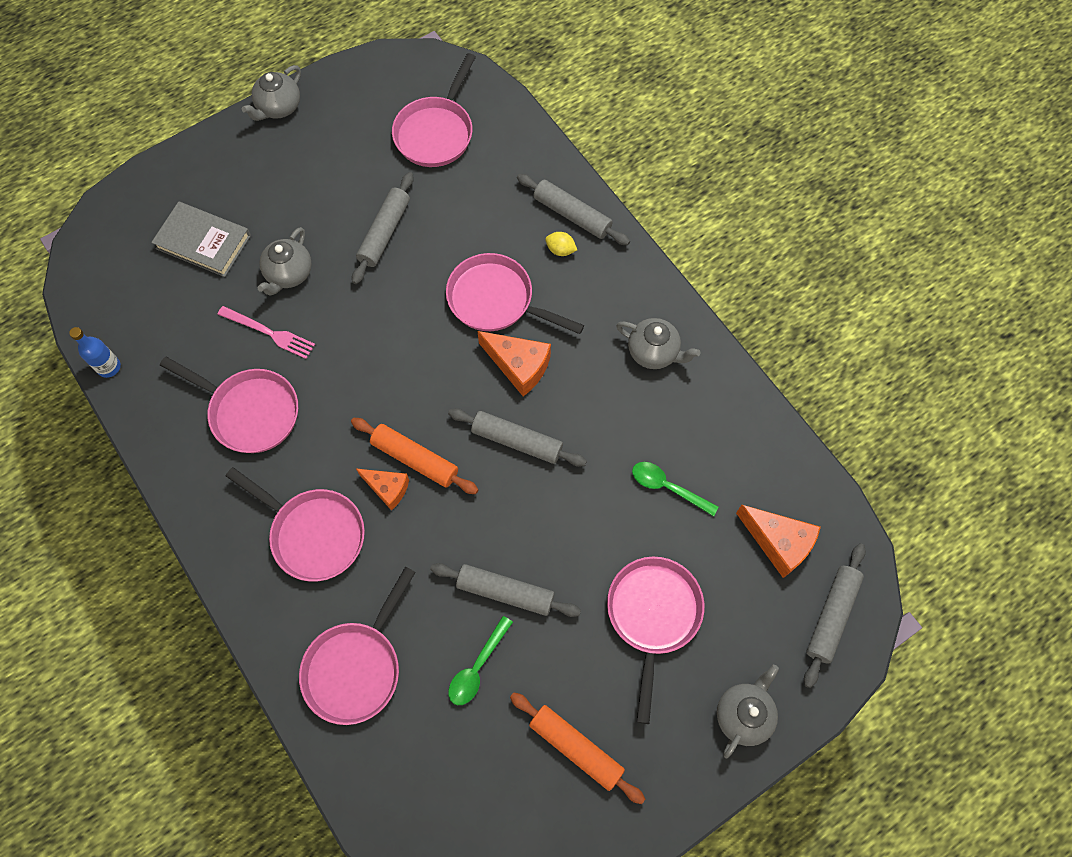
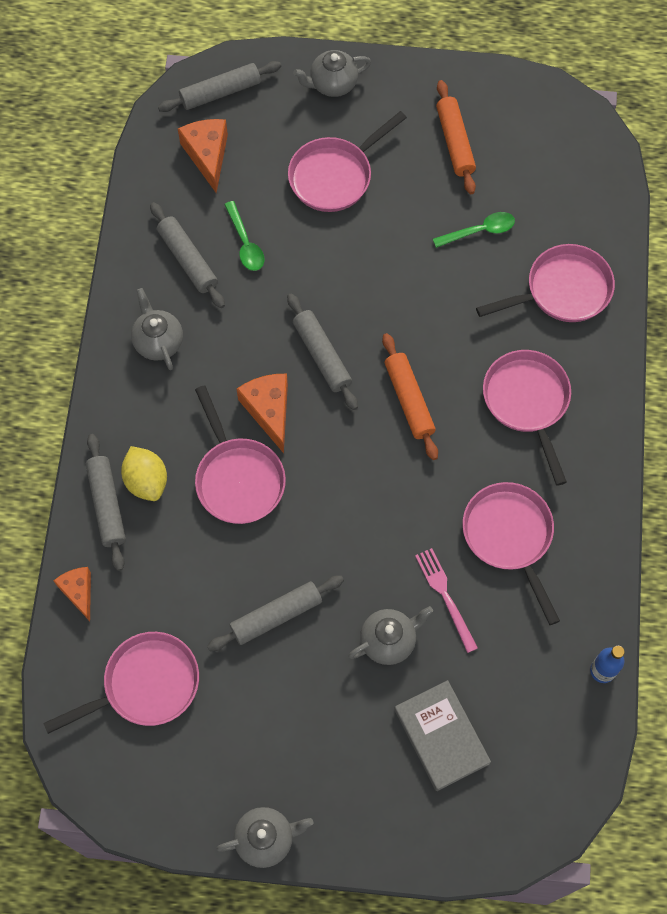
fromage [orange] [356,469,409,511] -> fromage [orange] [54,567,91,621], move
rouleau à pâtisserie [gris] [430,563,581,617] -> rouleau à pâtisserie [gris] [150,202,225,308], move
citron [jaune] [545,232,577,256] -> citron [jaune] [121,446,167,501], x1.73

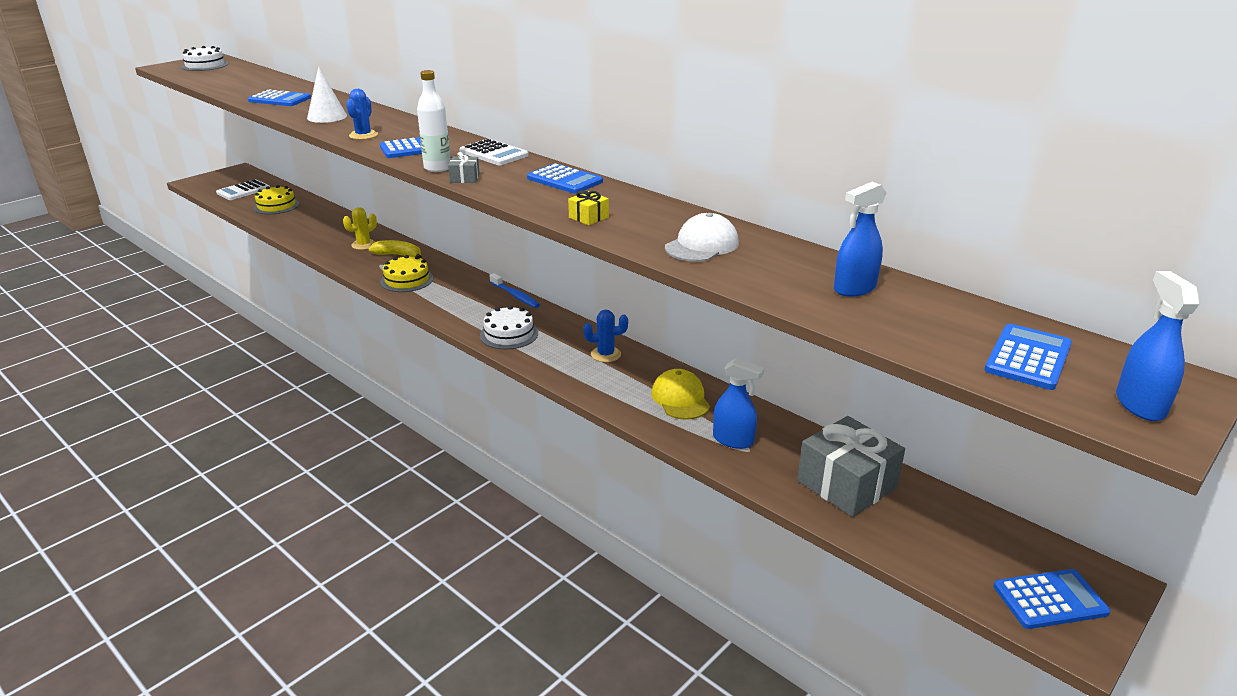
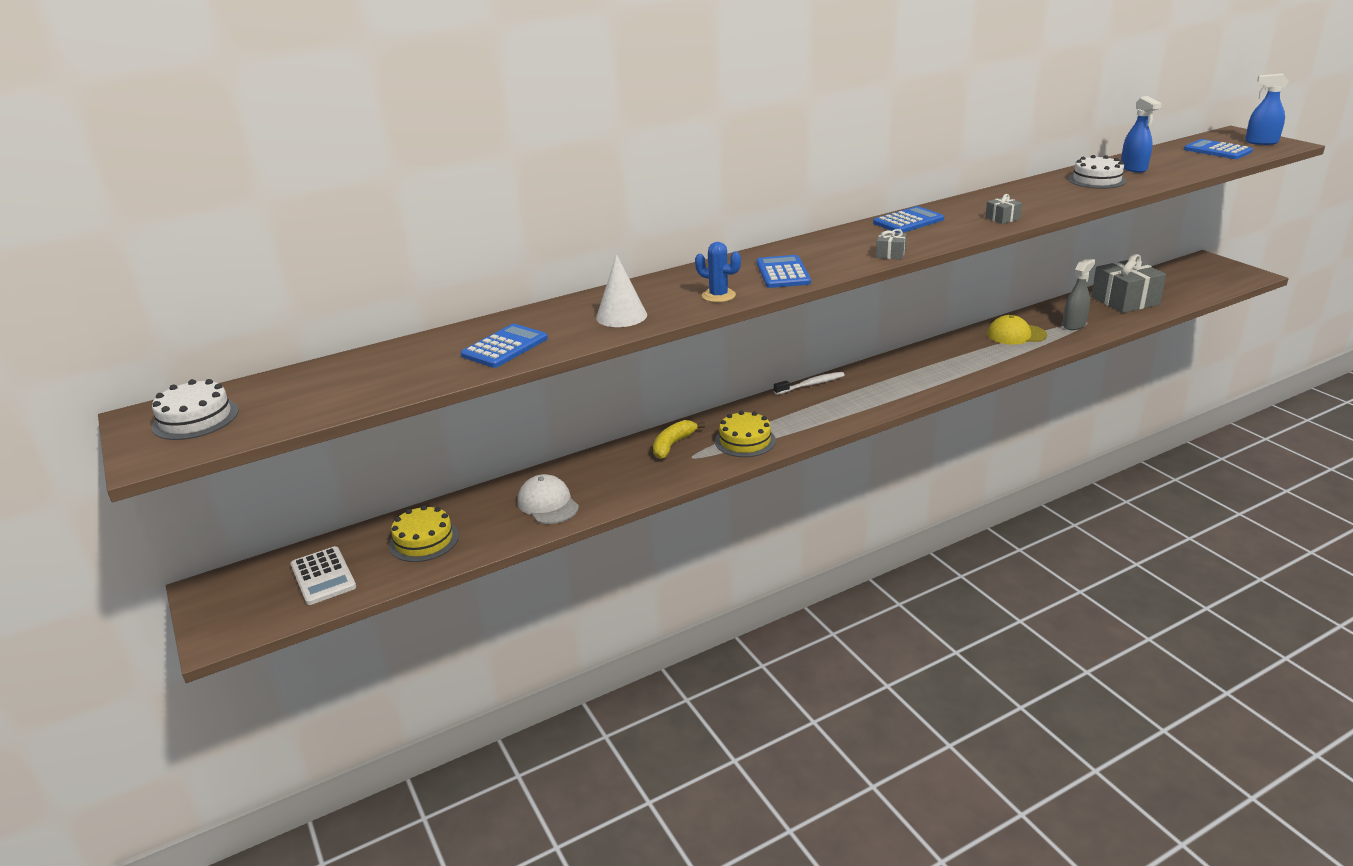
cactus [jaune] [343,207,377,250] -> none
bouteille [blanc] [417,70,451,172] -> none
calculatrice [blanc] [459,139,529,165] -> none
cactus [bleu] [583,310,628,362] -> none
calculatrice [bleu] [994,569,1110,629] -> none
gâteau [blanc] [480,306,538,349] -> gâteau [blanc] [1068,155,1126,189], move
casquette [blanc] [665,213,739,262] -> casquette [blanc] [517,474,579,524], move
brosse à dents [bleu] [489,273,540,308] -> brosse à dents [blanc] [774,372,845,395]
cadeau [jaune] [568,190,609,225] -> cadeau [gris] [985,194,1022,224]
vaporisateur [bleu] [713,358,764,449] -> vaporisateur [gris] [1062,258,1095,330]

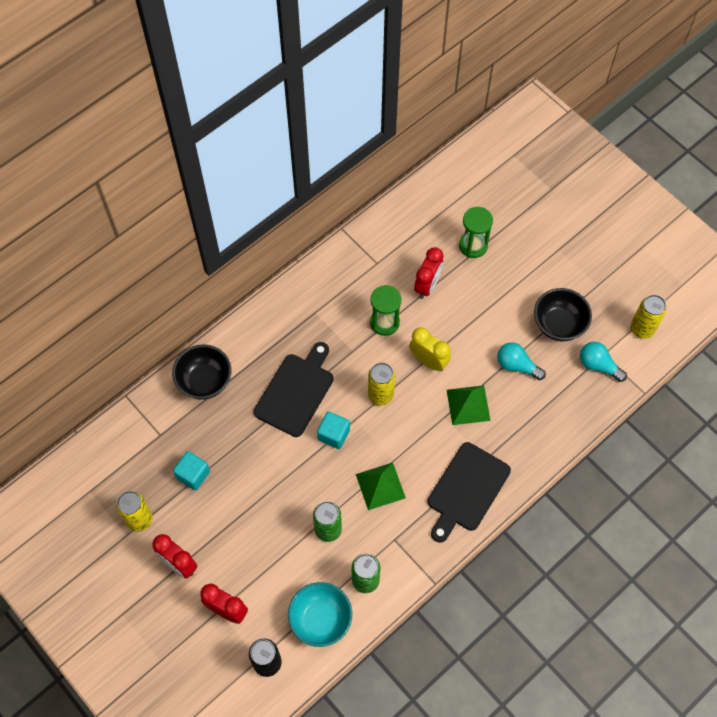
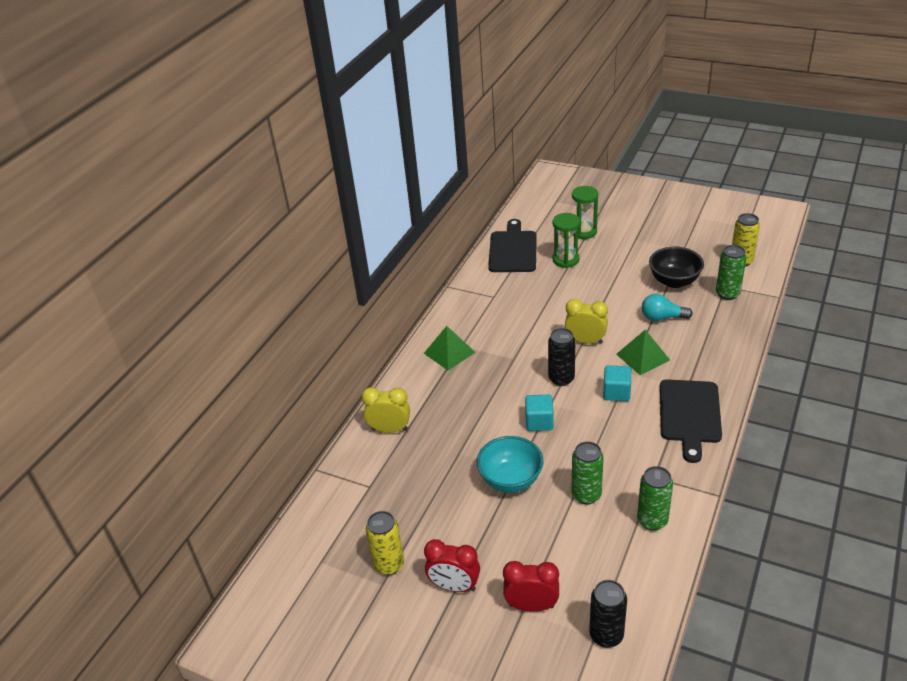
réveil [rouge] [414,247,443,299] -> none
cube [turquoise] [173,451,210,490] -> cube [turquoise] [603,365,631,401], move
planche à découper [noir] [254,342,334,437] -> planche à découper [noir] [488,219,537,272], move
bol [turquoise] [288,582,352,647] -> bol [turquoise] [477,436,544,493], move
pyramide [vert] [356,463,406,510] -> pyramide [vert] [424,326,475,371], move
sablier [vert] [370,285,402,336] -> sablier [vert] [572,186,598,239], move
bol [noir] [172,344,231,400] -> réveil [jaune] [362,387,410,433]
ampoule [turquoise] [580,342,627,382] -> canette [vert] [716,245,746,300]
canette [jaune] [368,363,395,406] -> canette [noir] [548,328,575,386]

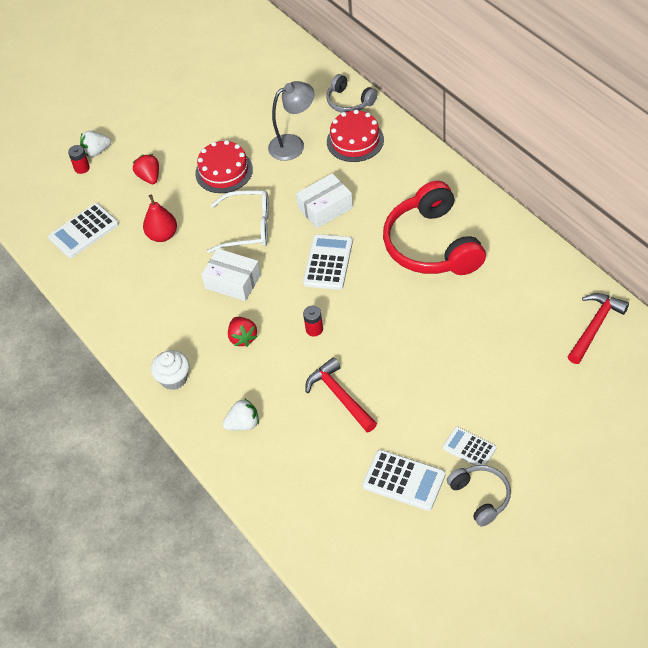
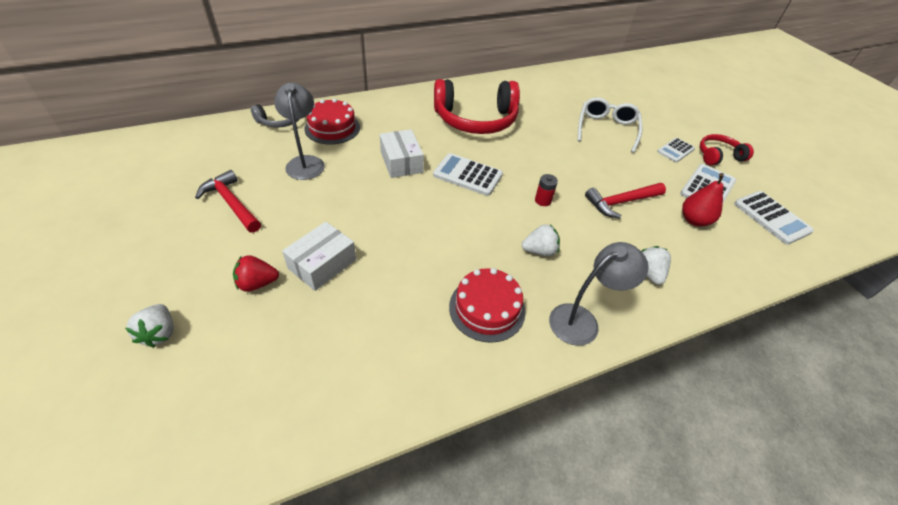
pile [rouge] [68,145,90,174] -> none
calculatrice [blanc] [48,203,119,258] -> calculatrice [blanc] [734,191,814,245], move
poire [rouge] [143,194,177,242] -> poire [rouge] [682,173,724,227], move
gâteau [rouge] [195,140,253,193] -> gâteau [rouge] [449,268,526,343], move
boîte [blanc] [201,248,261,301] -> boîte [blanc] [282,222,356,291], move
lunettes [blanc] [207,190,269,253] -> lunettes [blanc] [577,97,643,153], move
marteau [rouge] [568,293,629,364] -> marteau [rouge] [195,170,261,233], move
muffin [blanc] [151,350,189,390] -> lampe [gris] [549,242,649,346]
fraise [rouge] [228,317,257,347] -> fraise [blanc] [522,224,560,256]
casque audio [gris] [447,465,511,527] -> casque audio [rouge] [700,134,754,165]

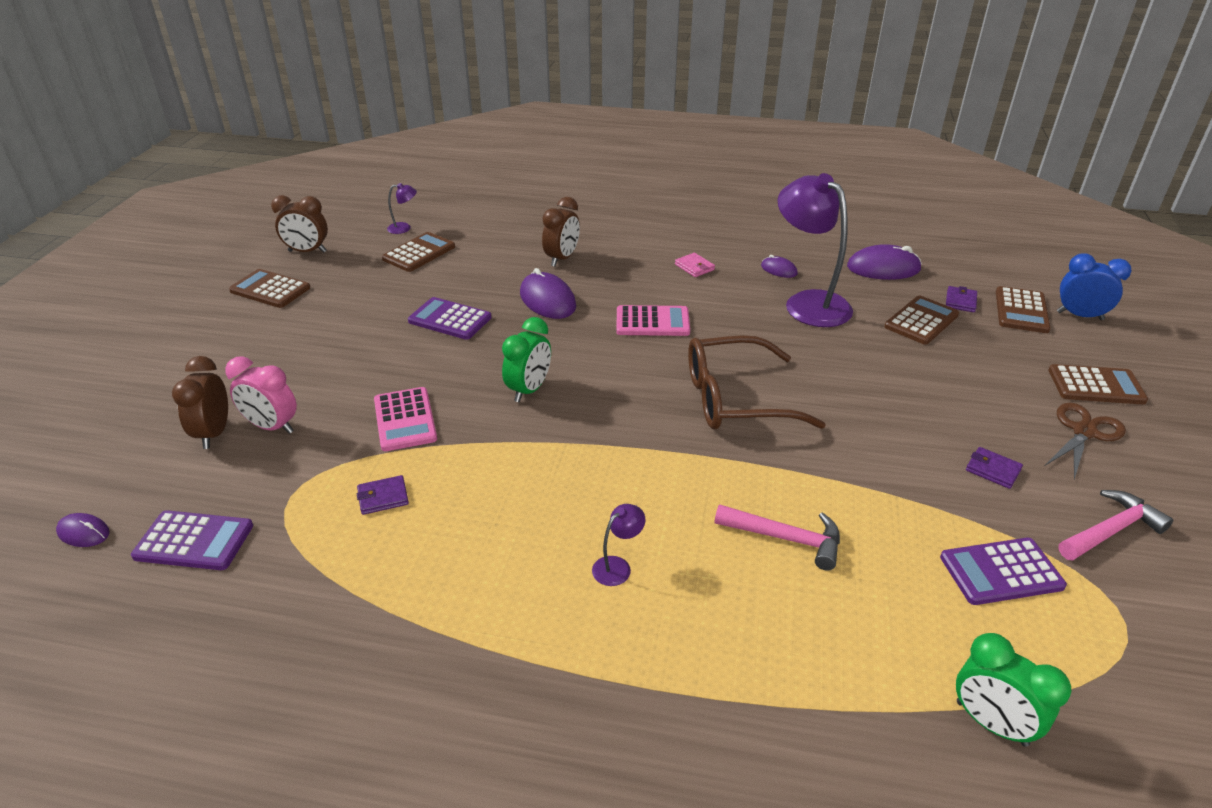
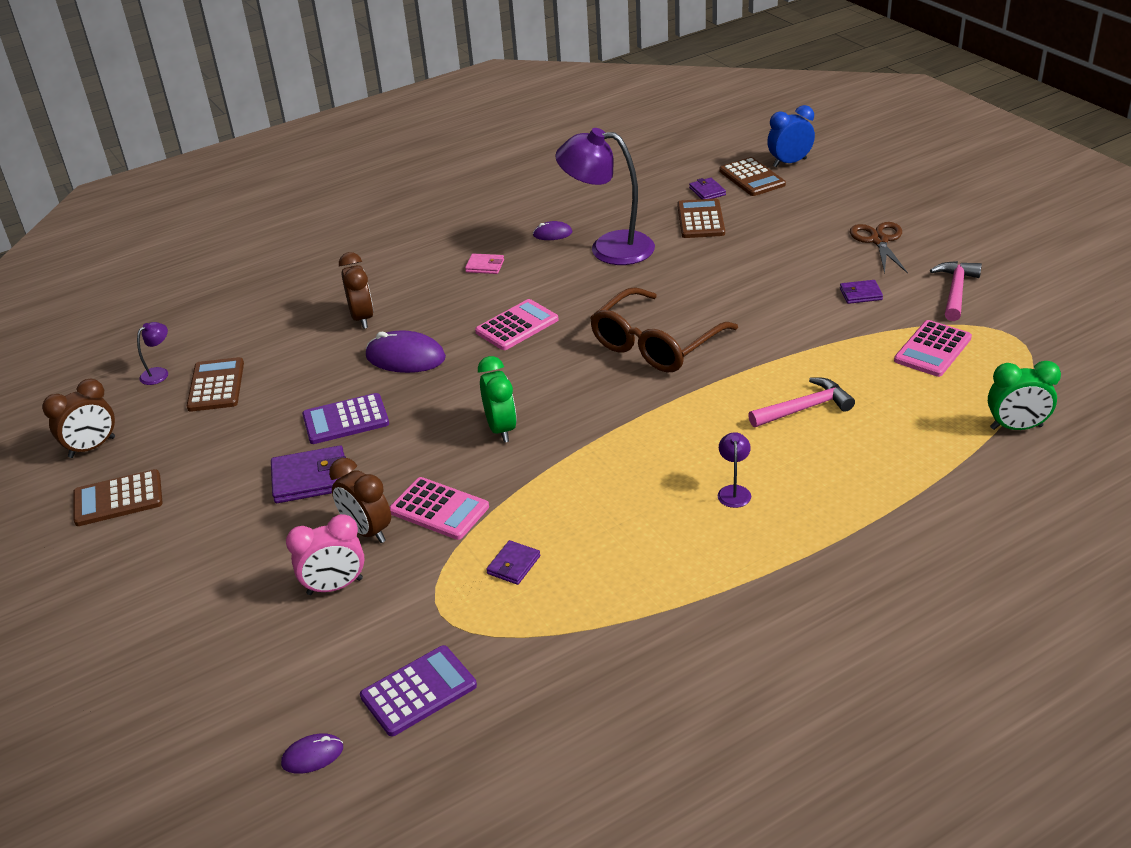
souris [violet] [847,244,922,280] -> none
calculatrice [marron] [1048,364,1148,405] -> none
none -> portefeuille [violet] [271,445,346,503]
réveil [marron] [172,356,228,449] -> réveil [marron] [329,458,391,543], move
calculatrice [violet] [940,538,1067,605] -> calculatrice [rose] [894,320,972,377]

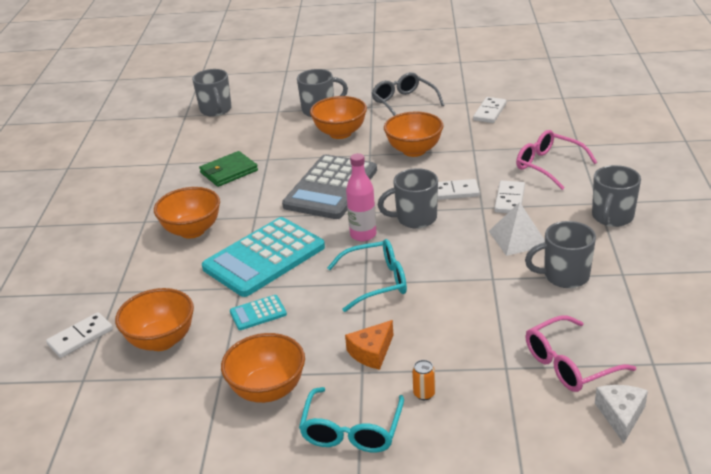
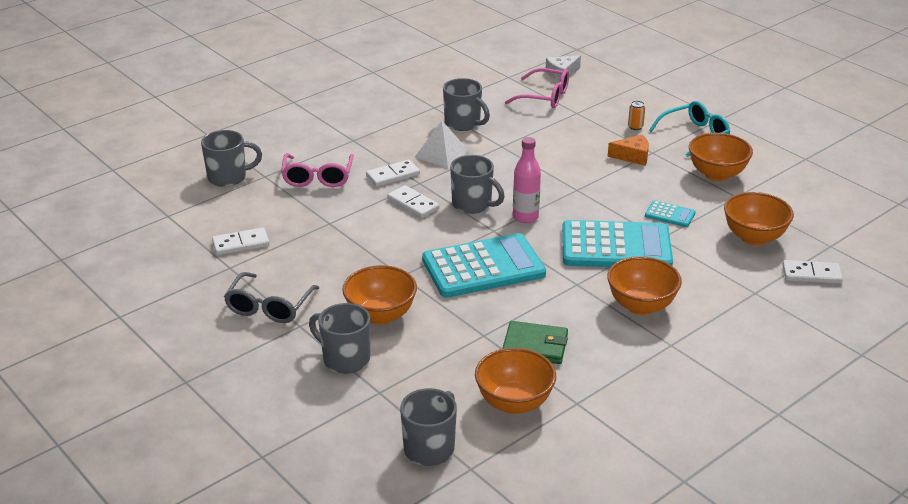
lunettes [turquoise] [327,239,407,312] -> none
bol [orange] [384,111,444,157] -> bol [orange] [475,348,556,414], move
tasse [gris] [592,165,641,227] -> tasse [gris] [201,130,262,187], move
calculatrice [gris] [282,155,377,219] -> calculatrice [turquoise] [422,233,546,298]

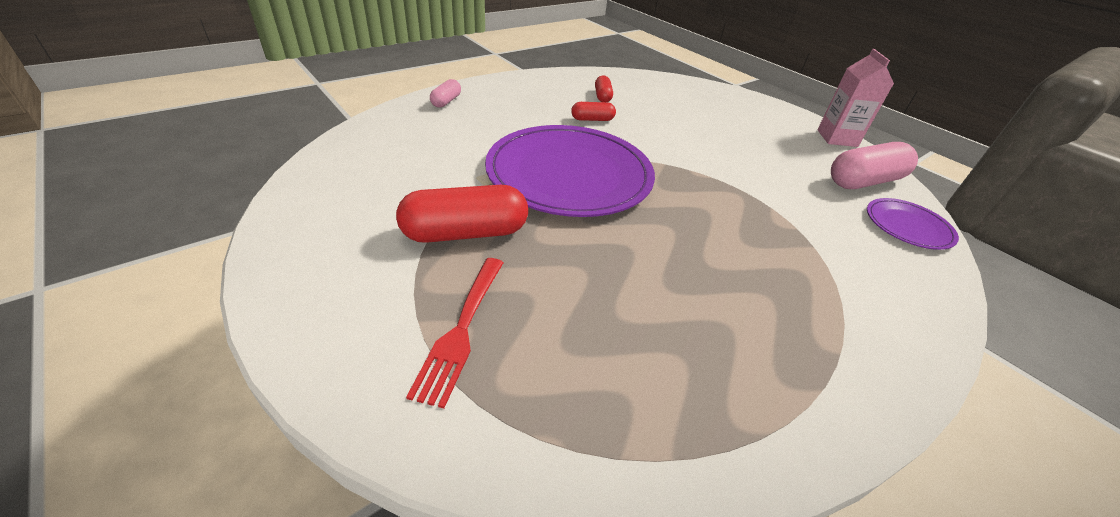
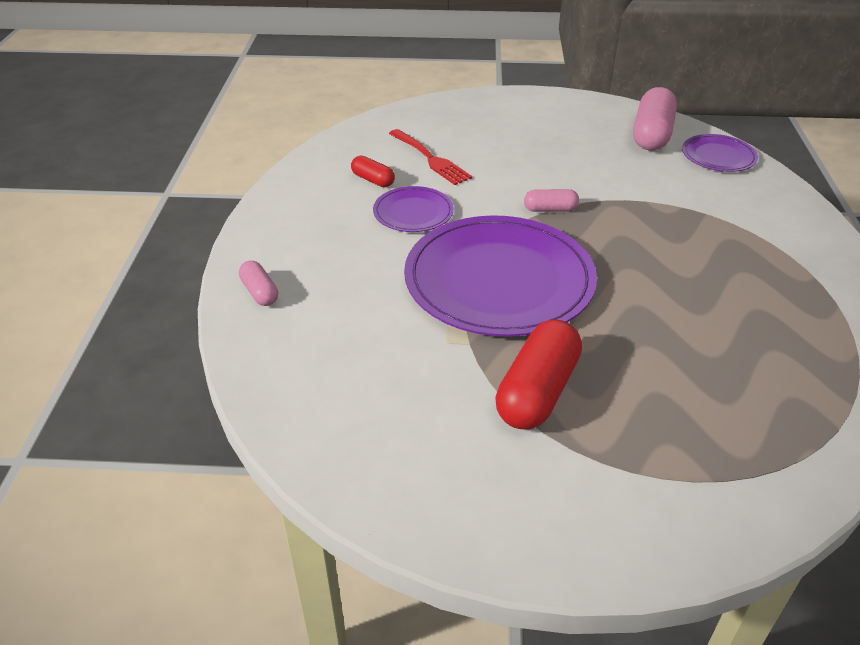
brique de lait [rose] [817,49,894,147] -> none
none -> gélule [rose] [524,189,579,212]
fourchette [rouge] [406,258,504,408] -> fourchette [rouge] [389,129,472,185], move
gélule [rouge] [571,102,616,121] -> assiette [violet] [373,186,454,232]

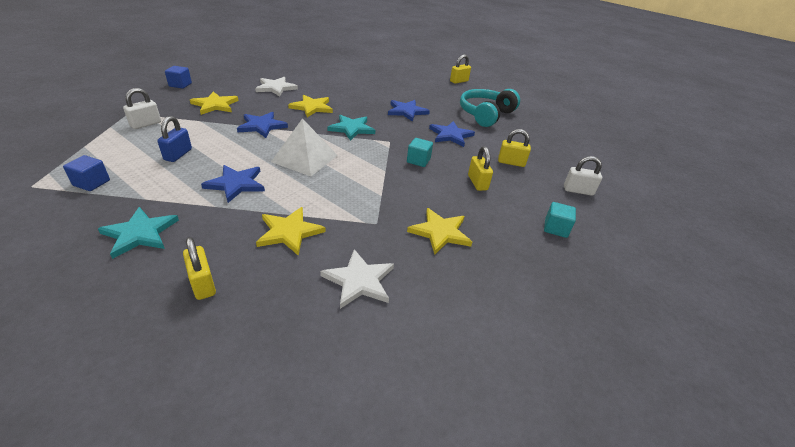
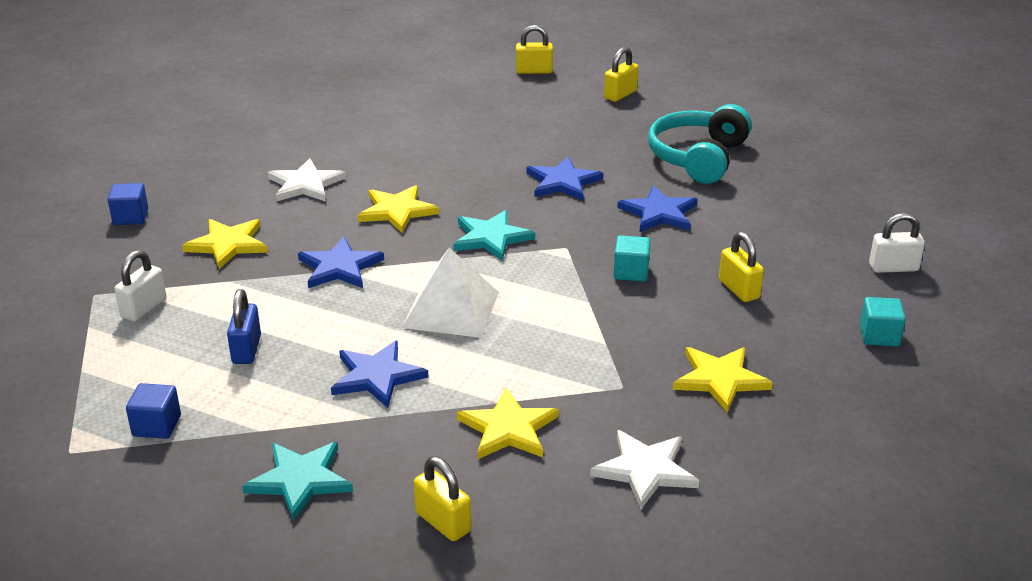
cadenas [jaune] [498,129,531,167] -> cadenas [jaune] [516,25,553,74], move

